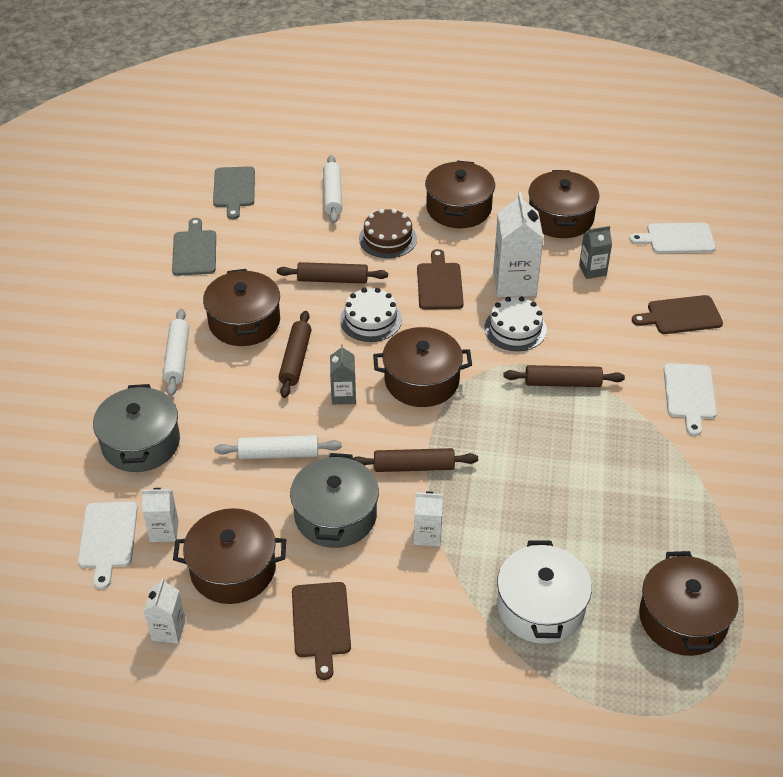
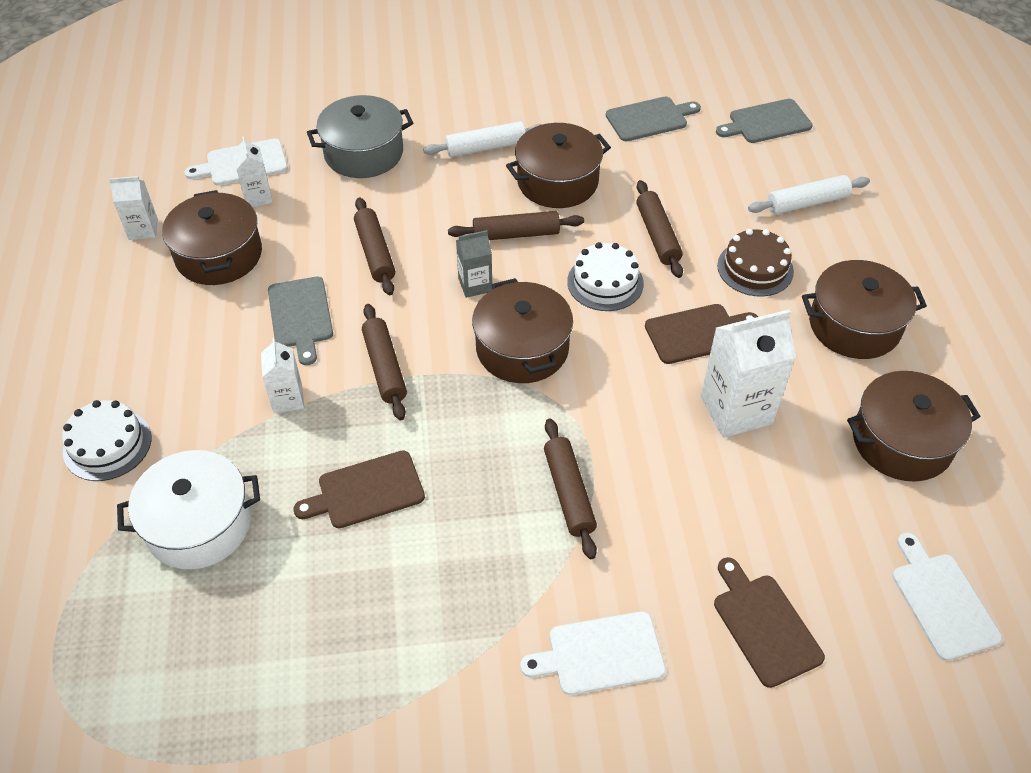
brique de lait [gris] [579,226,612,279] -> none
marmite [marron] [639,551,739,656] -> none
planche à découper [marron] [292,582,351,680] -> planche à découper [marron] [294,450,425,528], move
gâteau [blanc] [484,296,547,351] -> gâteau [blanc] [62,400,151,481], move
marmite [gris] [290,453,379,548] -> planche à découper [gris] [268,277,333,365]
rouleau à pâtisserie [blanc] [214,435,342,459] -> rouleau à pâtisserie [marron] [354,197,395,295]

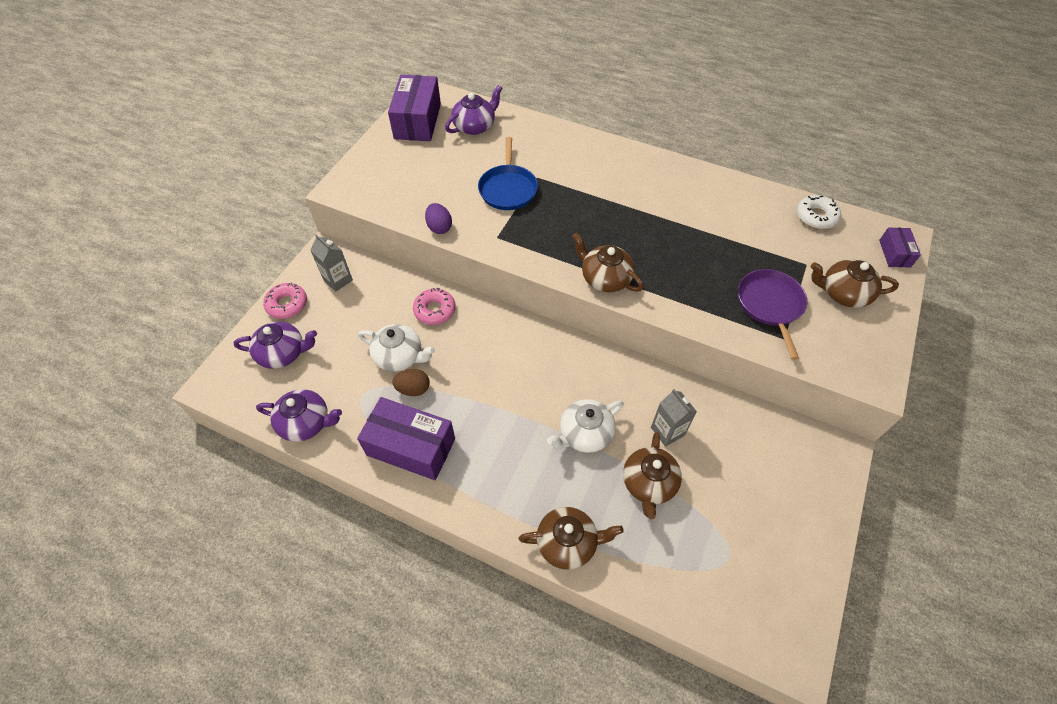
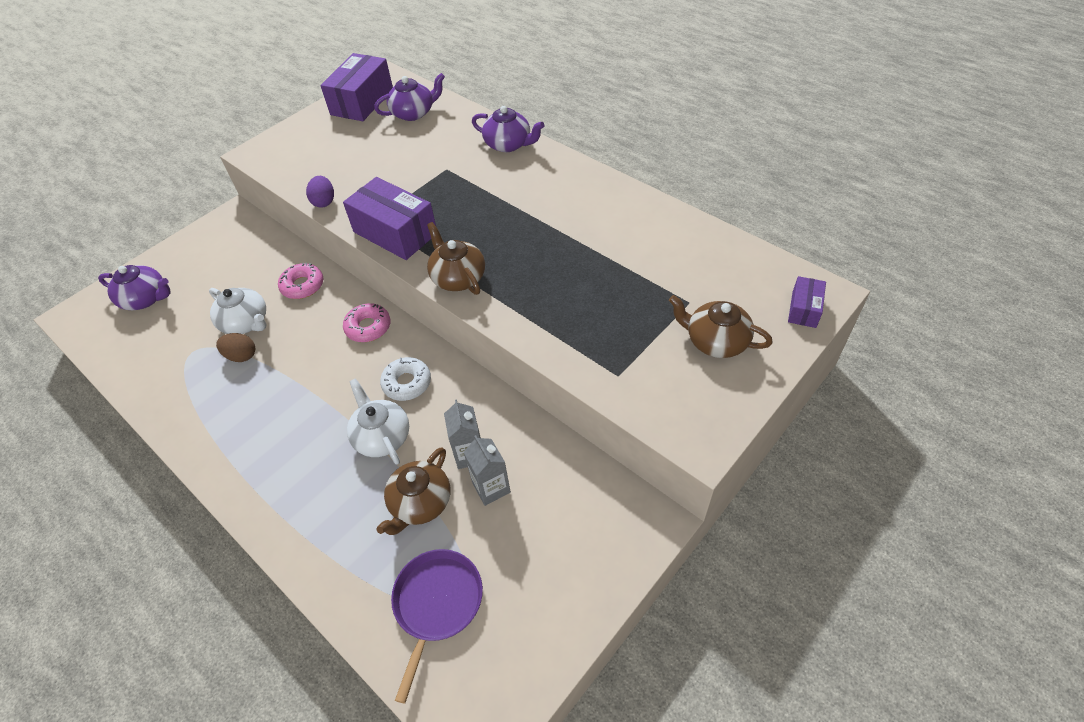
poêle [bleu] [478,137,538,210] -> none
théière [marron] [519,507,624,570] -> none
théière [violet] [256,389,342,442] -> théière [violet] [472,106,544,152], move
beignet [rose] [263,283,307,319] -> beignet [rose] [343,303,390,342], move
brique de lait [gris] [310,234,353,292] -> brique de lait [gris] [464,435,511,506], move
boîte [violet] [357,397,455,480] -> boîte [violet] [343,177,436,260], move
poêle [violet] [738,269,807,360] -> poêle [violet] [391,549,483,704], move
beignet [blanc] [797,195,841,229] -> beignet [blanc] [380,357,431,401], move
théière [blanc] [547,399,624,453] -> théière [blanc] [347,379,409,465], 75 degrees clockwise

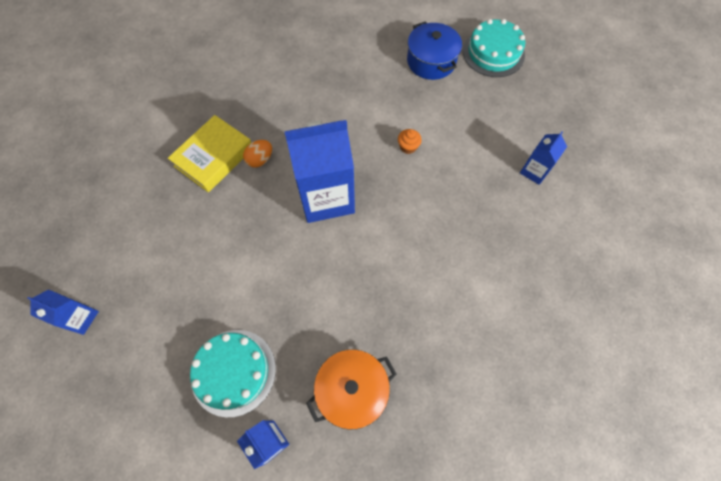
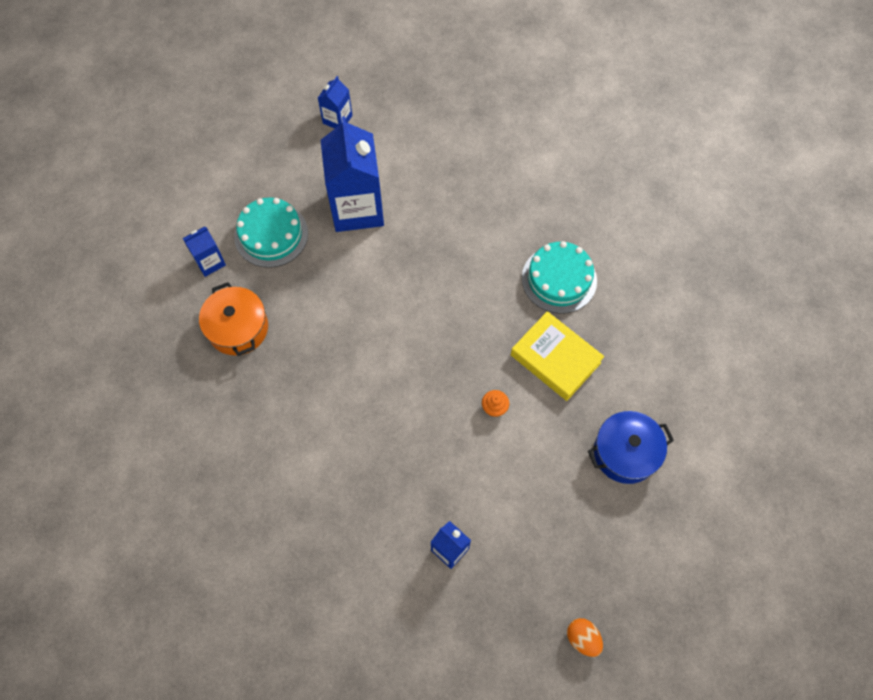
livre [jaune] [168,115,251,193] -> livre [jaune] [511,311,604,401], move
œuf [orange] [243,140,272,168] -> œuf [orange] [567,618,603,657], move
brique de lait [bleu] [285,120,355,223] -> brique de lait [bleu] [320,116,384,232], move
gâteau [turquoise] [463,19,525,77] -> gâteau [turquoise] [522,241,597,314], move

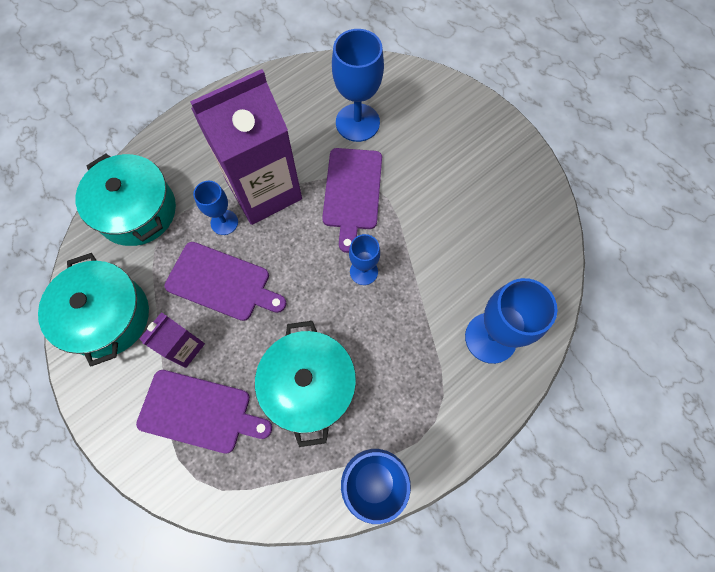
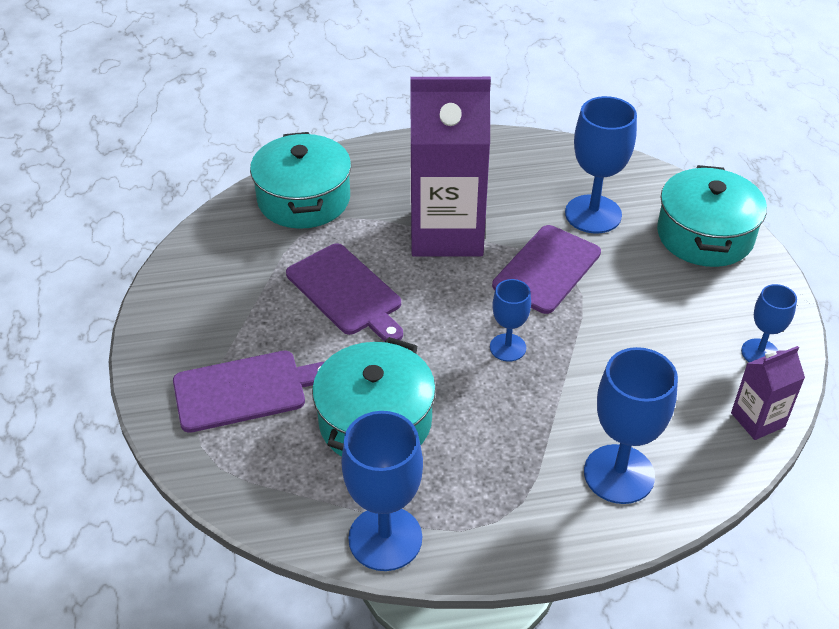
marmite [turquoise] [38,253,149,367] -> marmite [turquoise] [657,165,767,267], move
brique de lait [violet] [139,312,205,368] -> brique de lait [violet] [731,346,805,440], move
verre à pied [bleu] [193,181,238,235] -> verre à pied [bleu] [741,284,797,362], move
planche à découper [violet] [136,370,272,453] -> planche à découper [violet] [173,351,324,433], 60 degrees counterclockwise

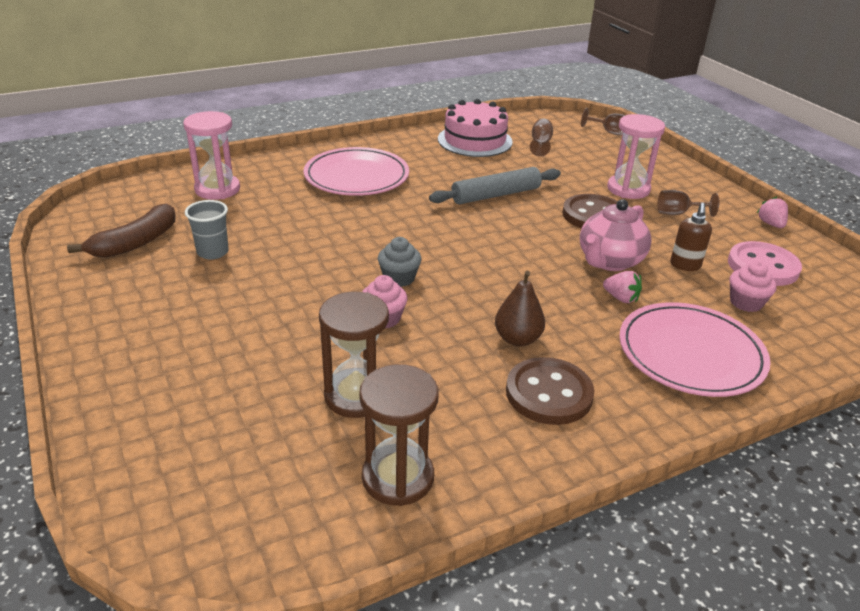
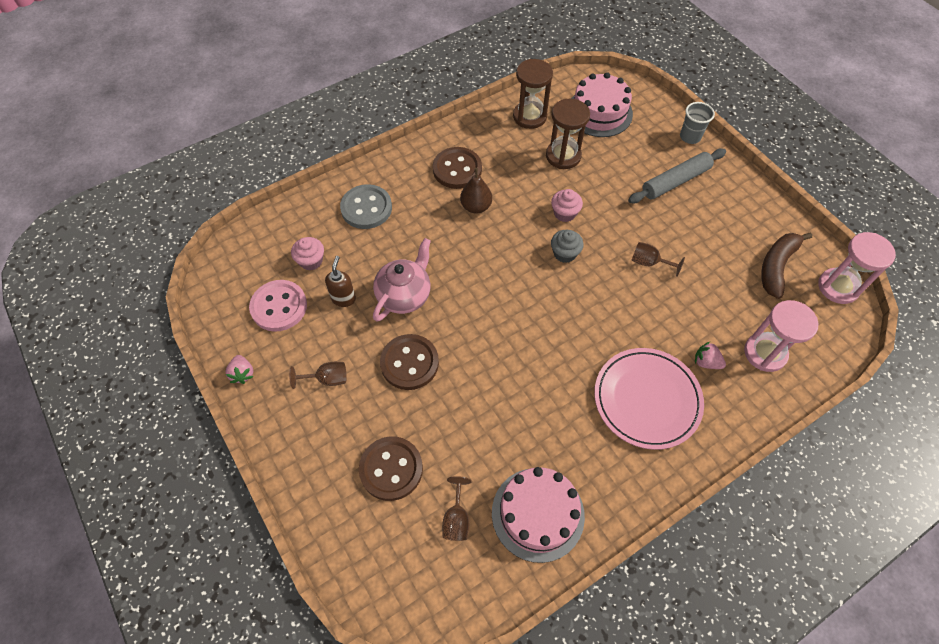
none -> bouton [marron] [359,436,423,501]
none -> gâteau [rose] [571,72,633,137]
gobelet [gris] [185,200,229,260] -> gobelet [gris] [680,102,715,144], move
rouleau à pâtisserie [gris] [429,167,561,204] -> rouleau à pâtisserie [gris] [628,149,726,203], move
verre à pied [marron] [581,108,626,136] -> verre à pied [marron] [632,242,685,277], move
fraise [rose] [603,271,642,303] -> fraise [rose] [695,342,726,369], move
sablier [rose] [607,114,665,199] -> sablier [rose] [818,232,896,304], move
assiette [rose] [619,302,771,397] -> bouton [gris] [340,184,392,229]

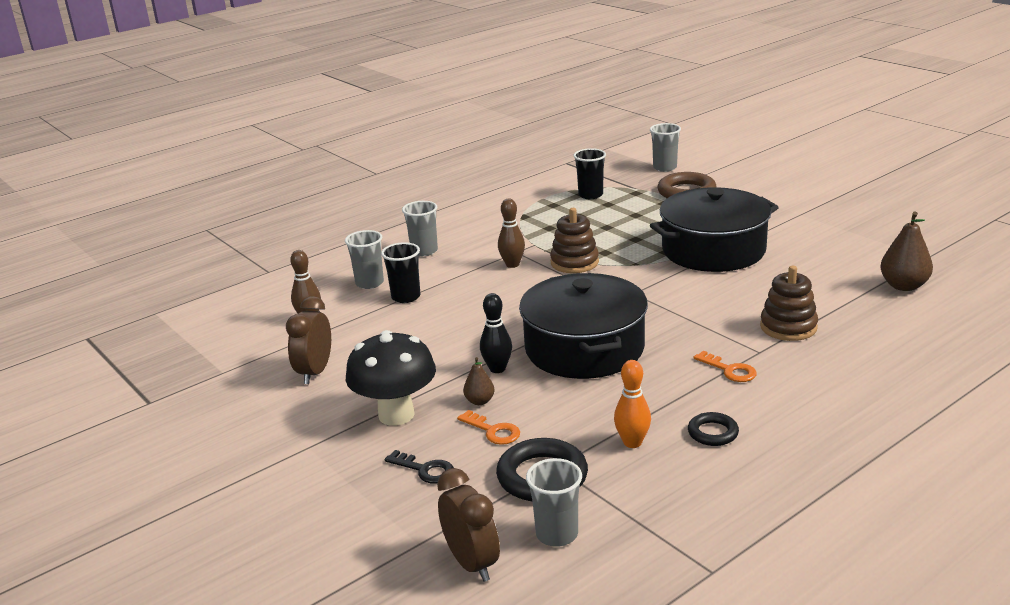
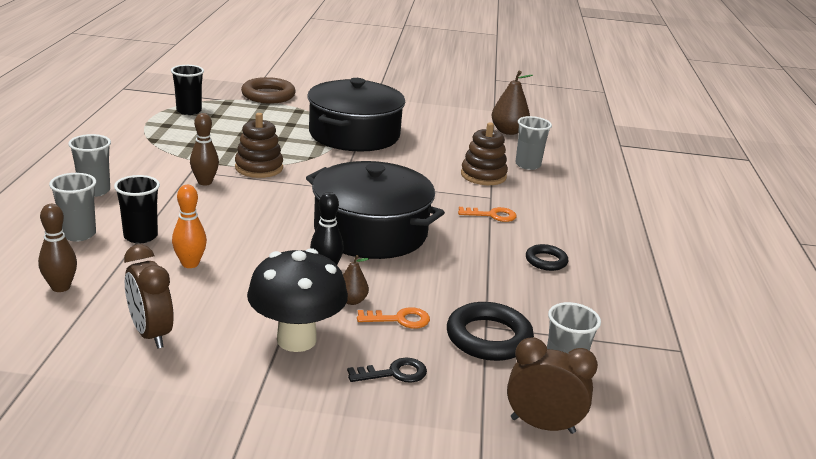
quille [orange] [614,360,651,448] -> quille [orange] [172,185,207,268], move
gobelet [gris] [650,123,681,172] -> gobelet [gris] [515,116,552,170], move

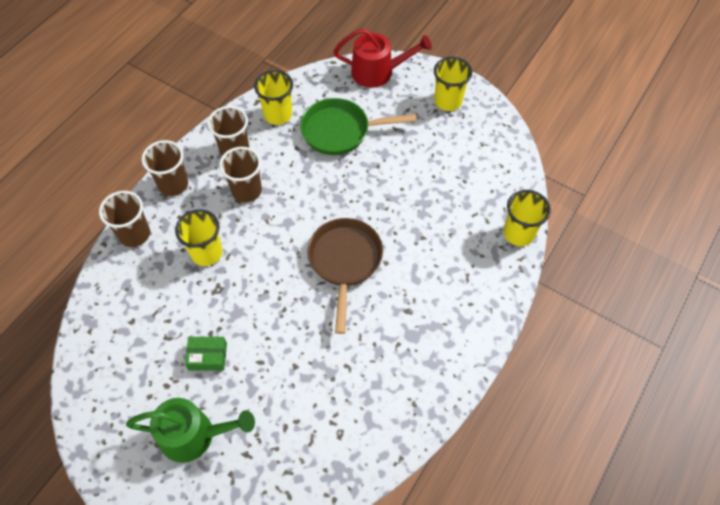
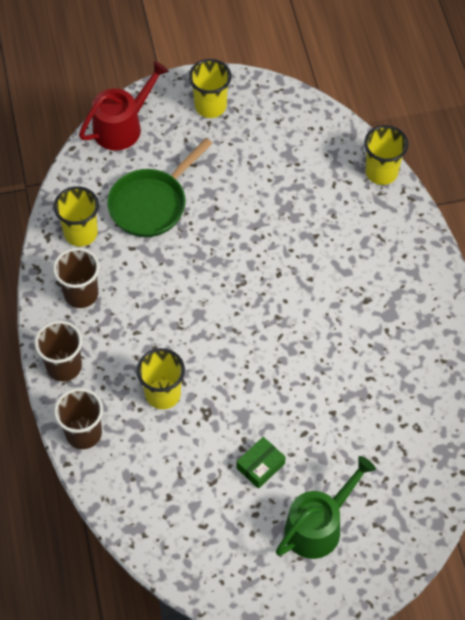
gobelet [marron] [219,147,262,202] -> none
poêle [marron] [307,218,383,334] -> none

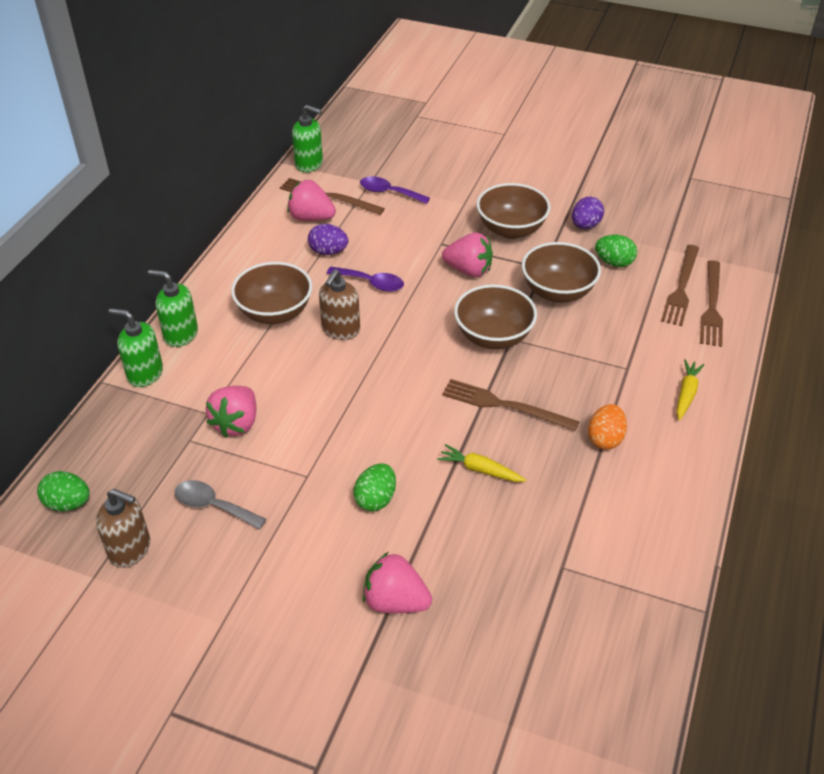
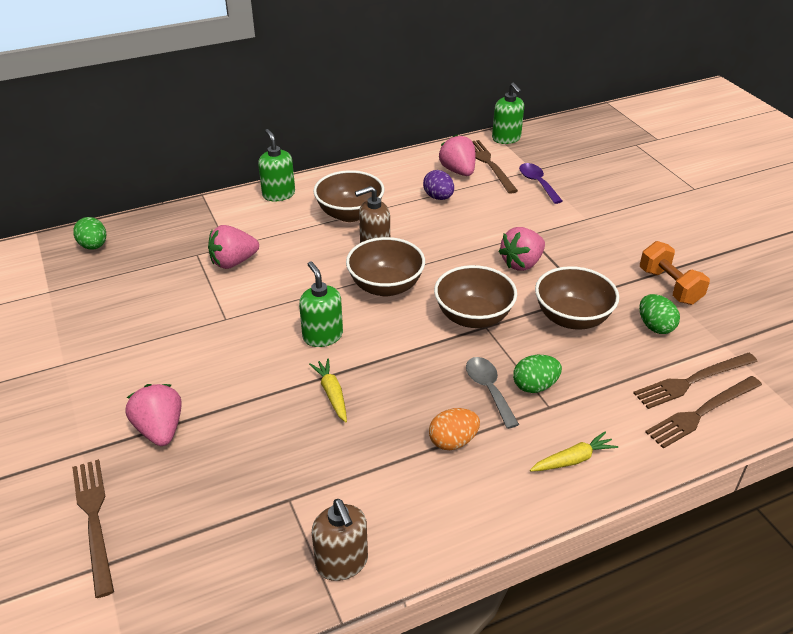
cuillère [violet] [327,267,404,292] -> none
distributeur de savon [marron] [96,489,150,568] -> distributeur de savon [marron] [312,499,368,581], move
distributeur de savon [vert] [109,308,163,387] -> distributeur de savon [vert] [299,261,343,347], move
cuillère [gris] [175,480,267,530] -> cuillère [gris] [466,357,519,429], move
œuf [vert] [354,463,396,512] -> œuf [vert] [513,355,562,393], move
fourchette [marron] [442,379,580,431] -> fourchette [marron] [72,459,114,598], move
bol [marron] [477,183,551,239] -> bol [marron] [346,237,425,296], move
œuf [violet] [572,197,604,229] -> haltère [orange] [640,241,710,305]
fraise [rose] [442,232,493,277] -> fraise [rose] [498,227,545,271], 75 degrees clockwise

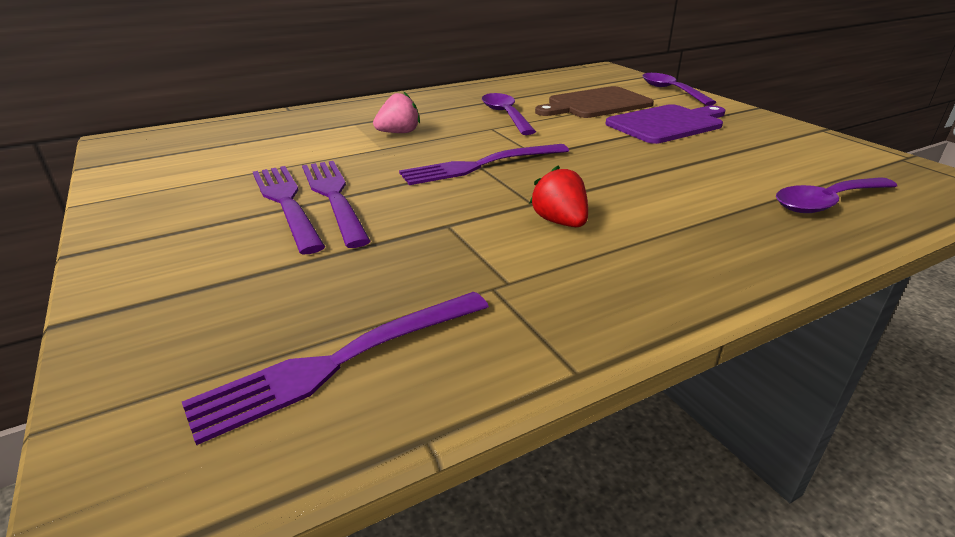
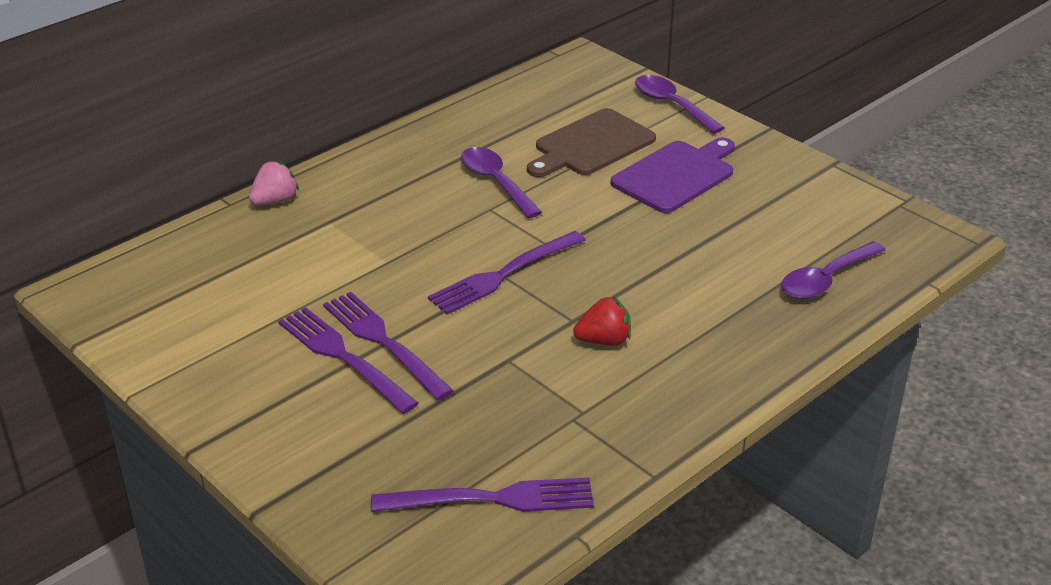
fraise [rose] [373,91,420,133] -> fraise [rose] [249,161,299,205], move
fourchette [violet] [182,292,489,445] -> fourchette [violet] [371,477,594,512], 135 degrees counterclockwise
fraise [rouge] [529,166,588,227] -> fraise [rouge] [573,296,631,346], 120 degrees clockwise

